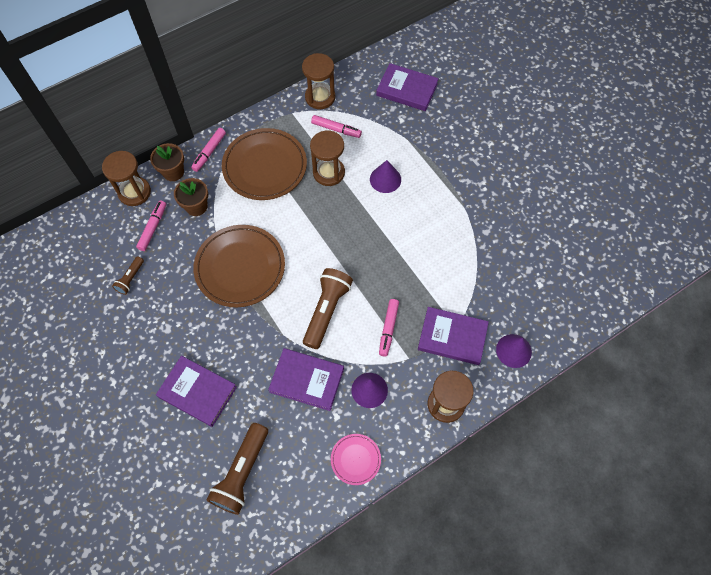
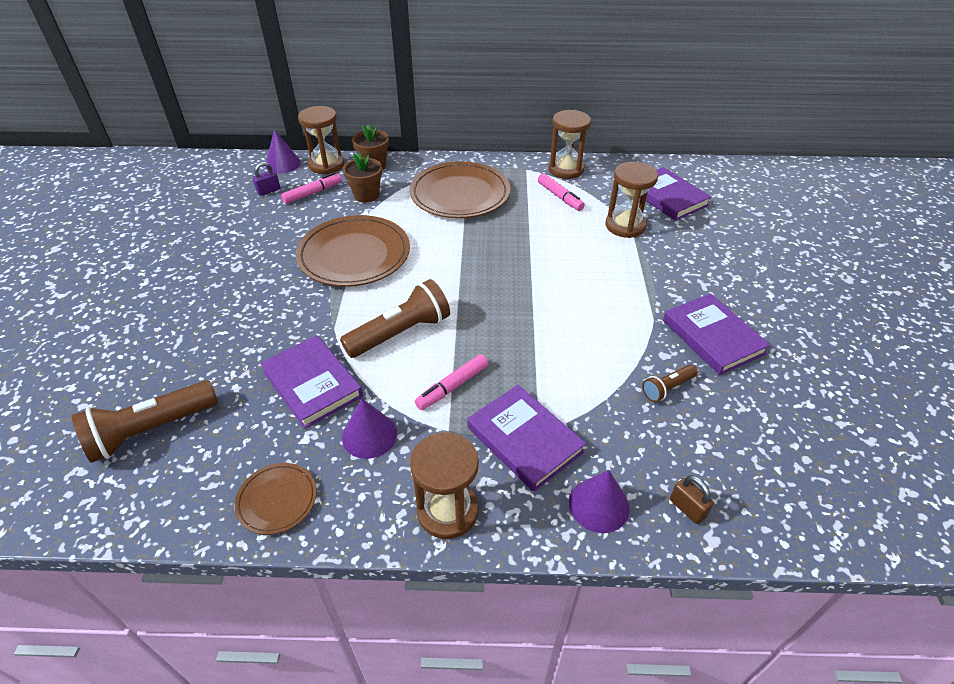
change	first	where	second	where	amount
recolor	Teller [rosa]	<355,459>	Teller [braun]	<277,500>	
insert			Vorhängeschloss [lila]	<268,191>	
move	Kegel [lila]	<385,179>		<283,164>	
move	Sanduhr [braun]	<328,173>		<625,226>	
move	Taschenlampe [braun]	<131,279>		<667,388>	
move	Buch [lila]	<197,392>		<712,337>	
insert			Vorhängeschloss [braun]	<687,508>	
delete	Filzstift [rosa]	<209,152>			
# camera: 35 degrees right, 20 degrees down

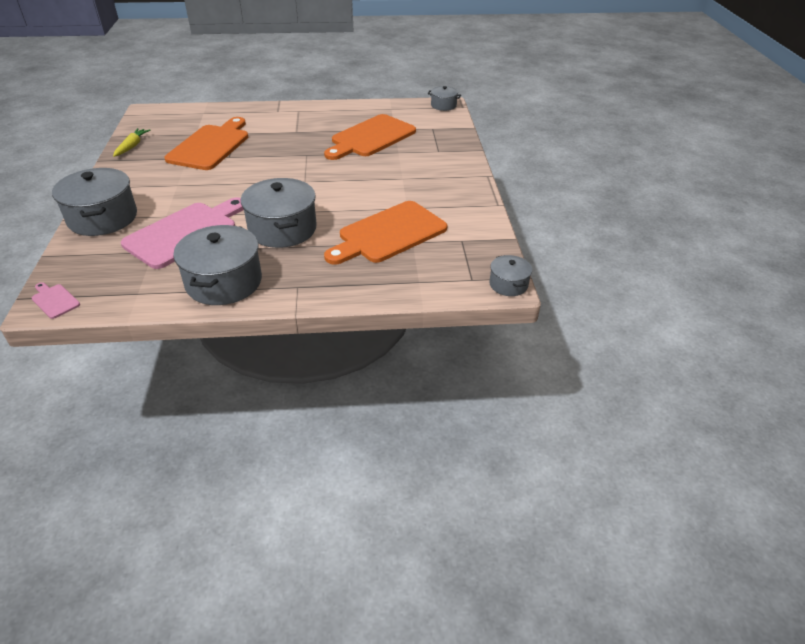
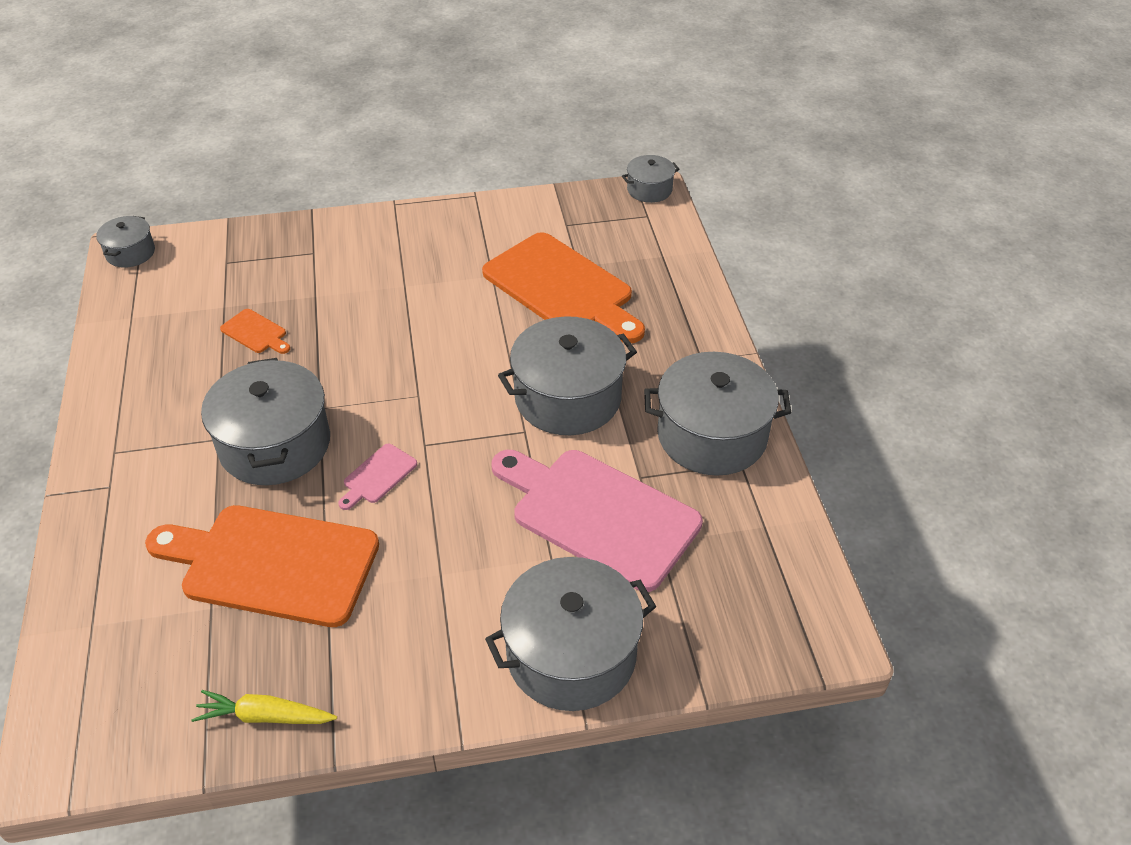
change	first	where	second	where	amount
insert			Kochtopf [grau]	<275,444>	
resize	Schneidebrett [orange]	<371,137>		<256,332>	x0.42
move	Schneidebrett [rosa]	<54,300>		<378,476>	
# camera: 95 degrees left, 5 degrees up

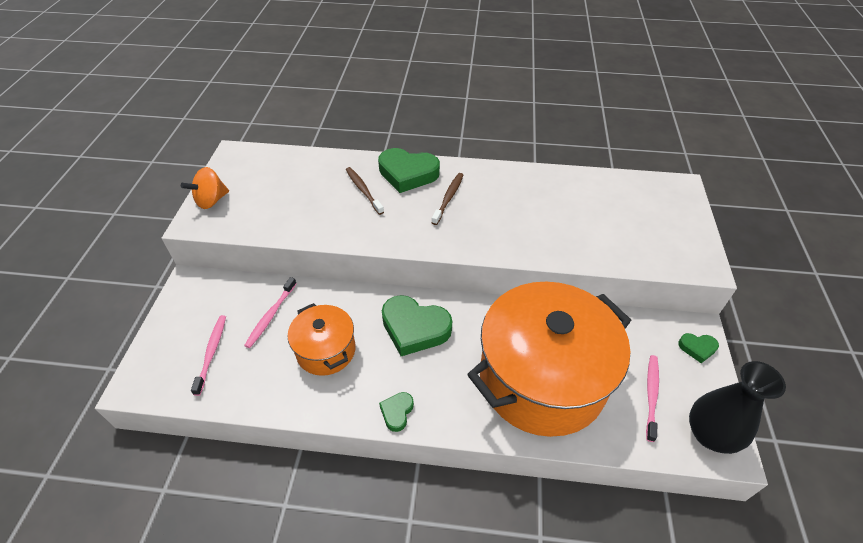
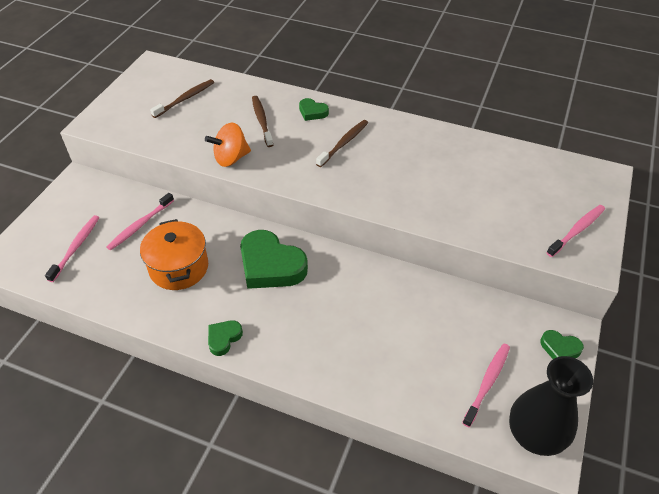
change	first	where	second	where	amount
insert			Zahnbürste [braun]	<185,99>	
move	Kreisel [orange]	<211,201>		<231,158>	
resize	Herz [grün]	<408,174>		<312,112>	x0.49
insert			Zahnbürste [rosa]	<577,230>	
delete	Kochtopf [orange]	<542,379>			
# camera: 15 degrees right, 0 degrees up

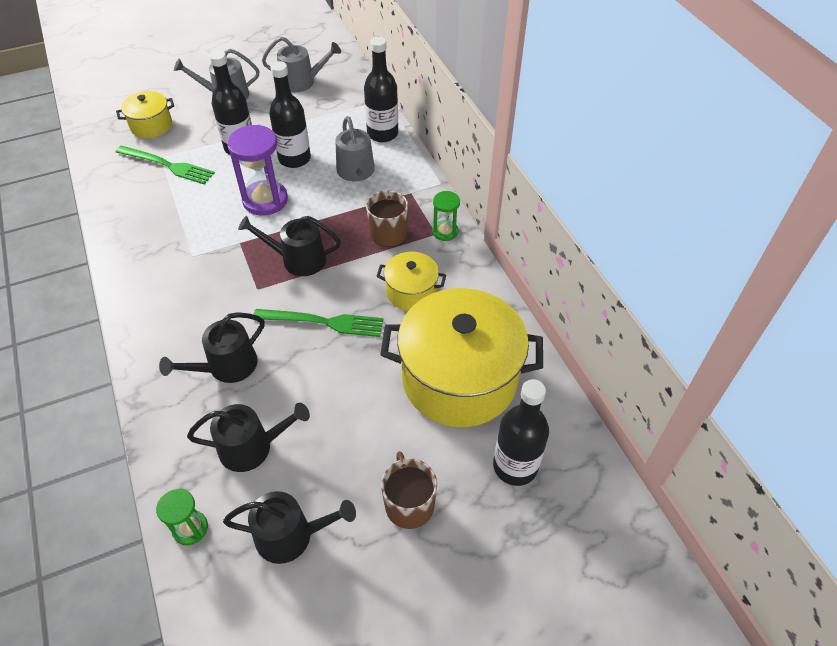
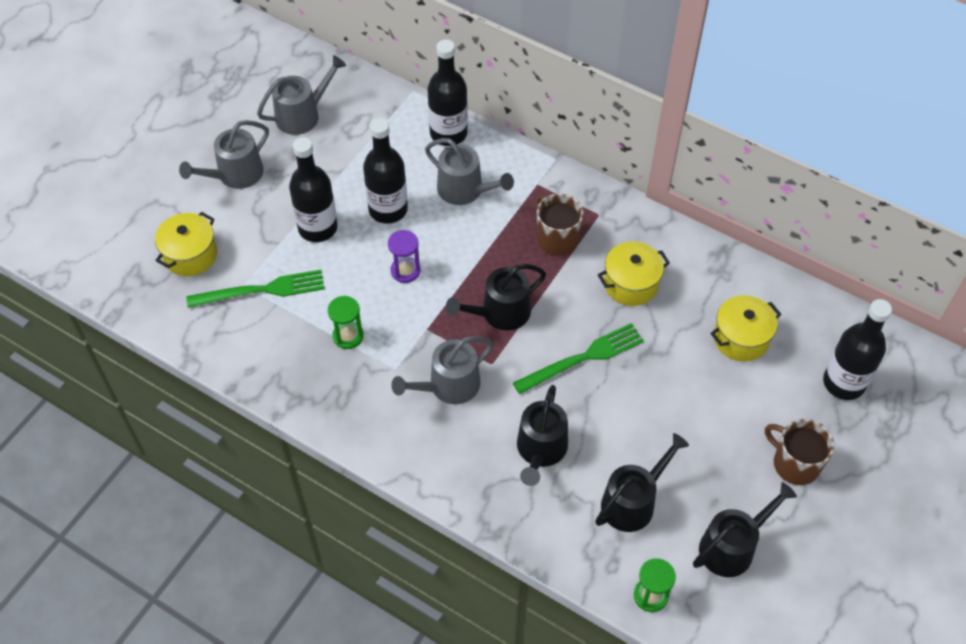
change	first	where	second	where	amount
move	Sanduhr [grün]	<445,231>		<348,336>	
resize	Sanduhr [lila]	<265,200>		<405,271>	x0.56
insert			Gießkanne [grau]	<449,386>	
resize	Kochtopf [gelb]	<459,379>		<741,338>	x0.48
# camera: 35 degrees left, 5 degrees up

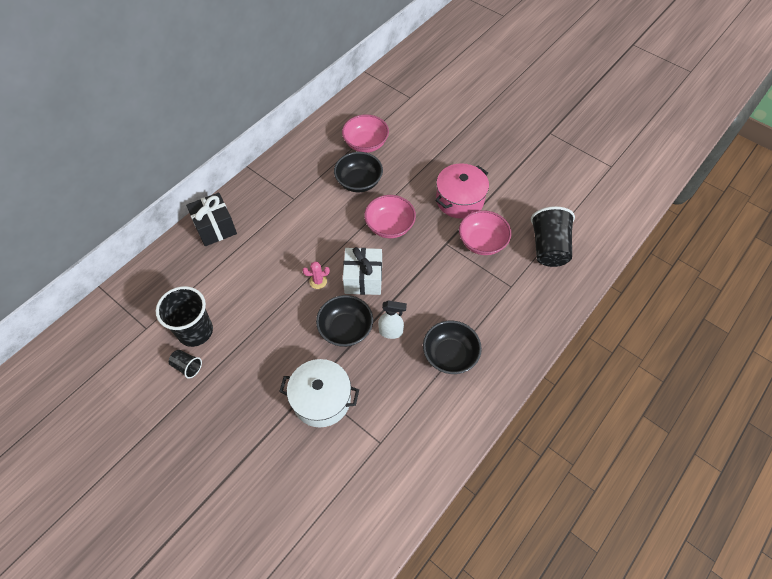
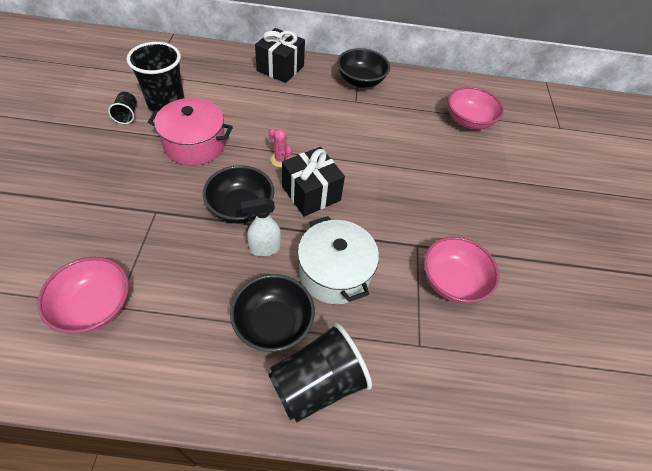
change	first	where	second	where	amount
move	Schüssel [rosa]	<390,226>		<95,306>	
move	Kochtopf [rosa]	<459,200>		<195,144>	
rotate	Sprühflasche [weiß]	<391,332>		<264,248>	105 degrees clockwise
move	Becher [schwarz]	<548,247>		<317,383>	
recolor	Geschenk [weiß]	<363,279>	Geschenk [schwarz]	<311,193>	
move	Kochtopf [weiß]	<321,399>		<334,273>	
move	Schüssel [schwarz]	<359,182>		<360,81>	
# camera: 50 degrees right, 5 degrees down

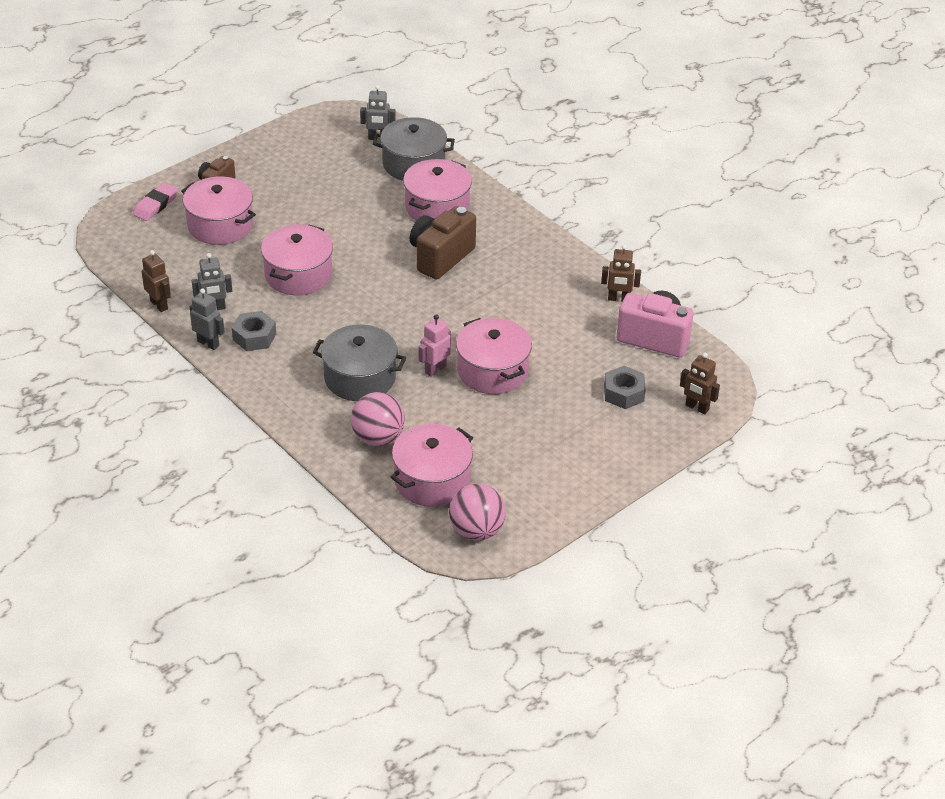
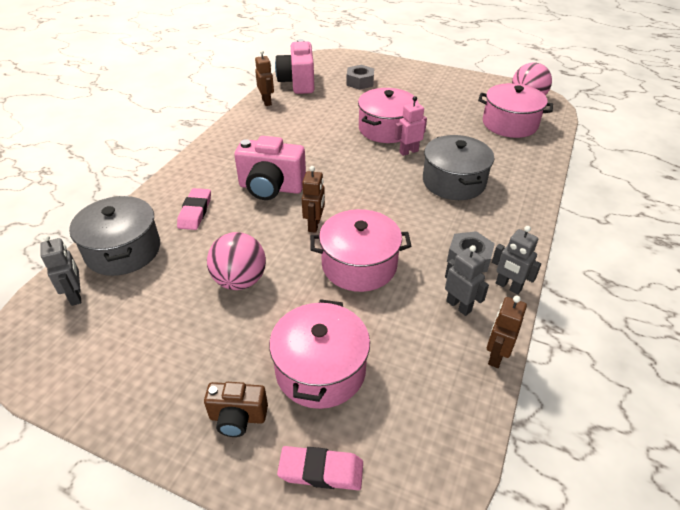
change	first	where	second	where	amount
replace	Kochtopf [rosa]	<437,207>	Radiergummi [rosa]	<195,212>	
move	Ball [rosa]	<378,438>		<240,281>	
recolor	Kamera [braun]	<440,257>	Kamera [rosa]	<271,188>	
move	Roboter [braun]	<697,408>		<314,225>	
rotate	Roboter [rosa]	<435,369>		<408,151>	135 degrees clockwise
rotate	Roboter [grau]	<208,343>		<508,286>	60 degrees counterclockwise
# camera: 115 degrees left, 0 degrees up

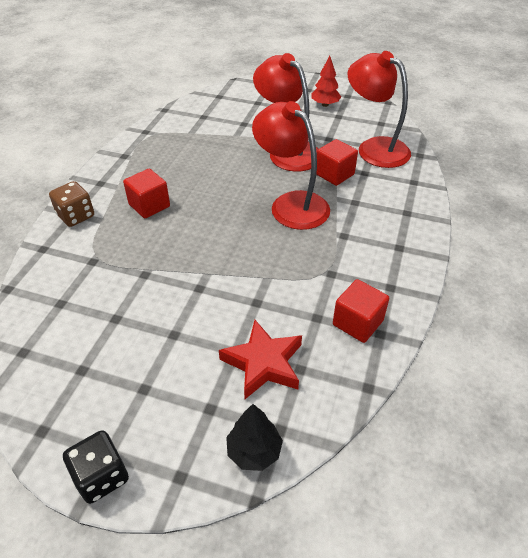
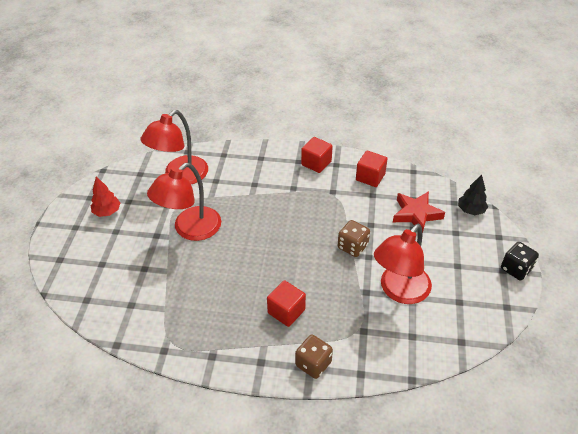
change	first	where	second	where	amount
move	Kubus [rot]	<334,174>		<316,163>	
insert			Spielwürfel [braun]	<352,246>	
move	Lampe [rot]	<291,204>		<399,291>	
# camera: 100 degrees left, 0 degrees up

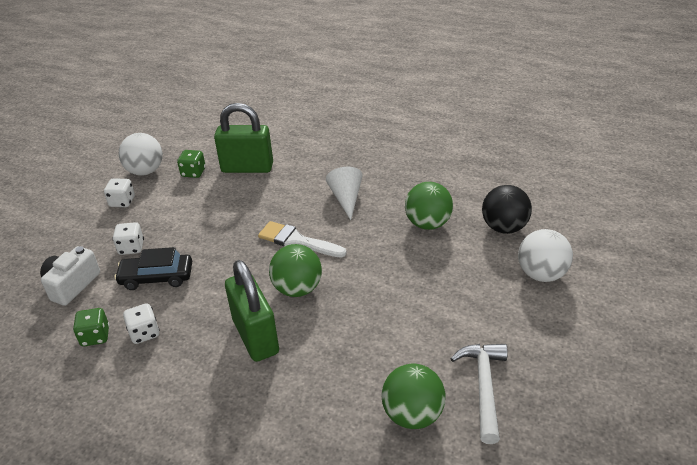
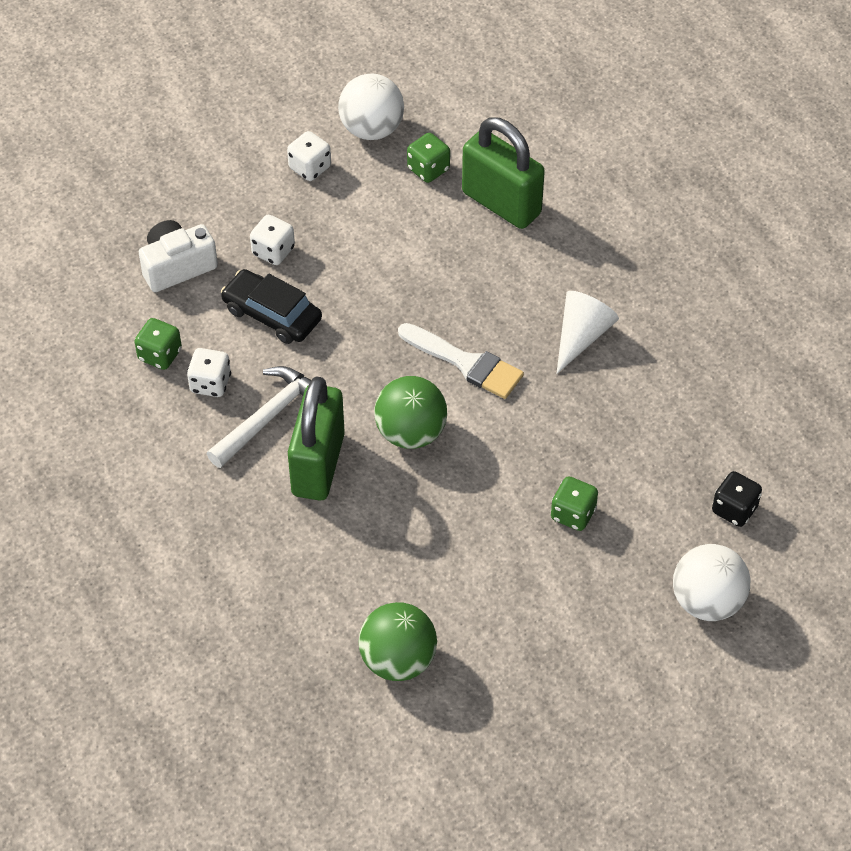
change	first	where	second	where	amount
move	Hammer [weiß]	<483,387>		<269,416>	
rotate	Pinsel [weiß]	<297,241>		<466,363>	150 degrees clockwise
insert			Spielwürfel [grün]	<573,514>	
replace	Ball [schwarz]	<504,227>	Spielwürfel [schwarz]	<734,509>	
delete	Ball [grün]	<428,224>			
# camera: 35 degrees right, 15 degrees up

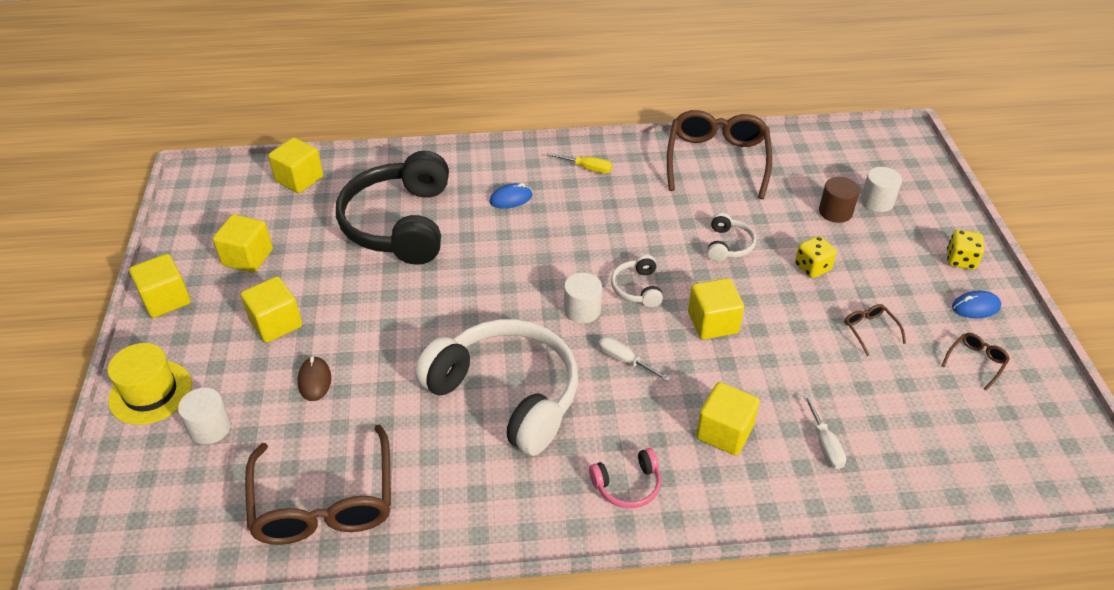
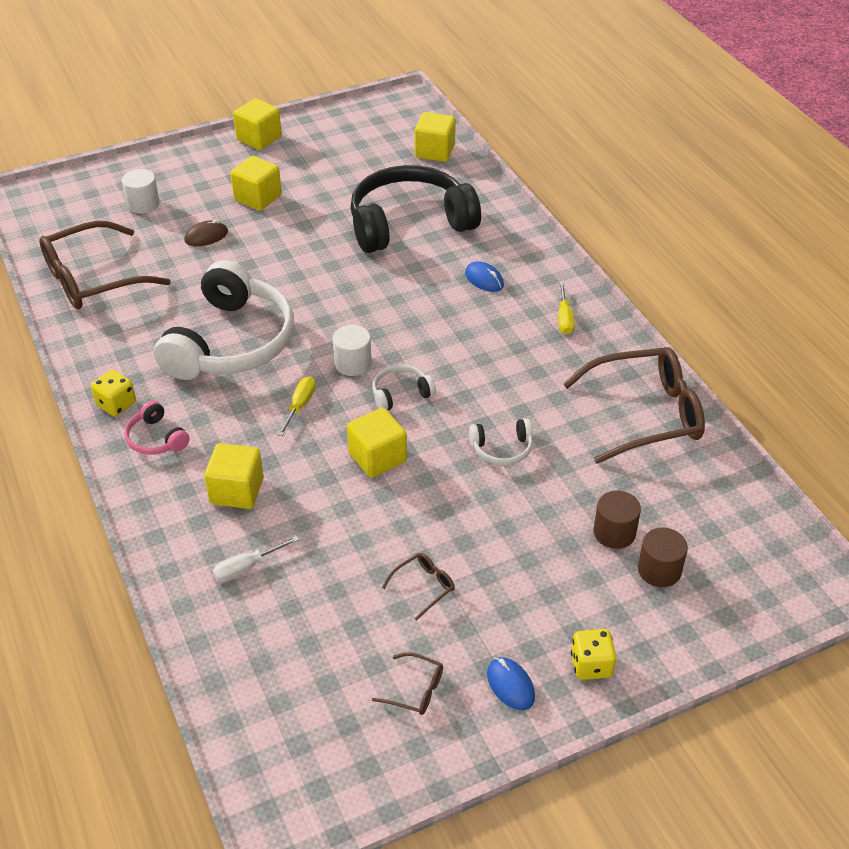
change	first	where	second	where	amount
move	Spielwürfel [gelb]	<812,267>		<116,404>	
recolor	Schraubenzieher [weiß]	<624,360>	Schraubenzieher [gelb]	<300,405>	
recolor	Vollzylinder [weiß]	<877,201>	Vollzylinder [braun]	<659,570>	
delete	Hut [gelb]	<150,392>			
delete	Kubus [gelb]	<248,257>			
# camera: 70 degrees right, 0 degrees up

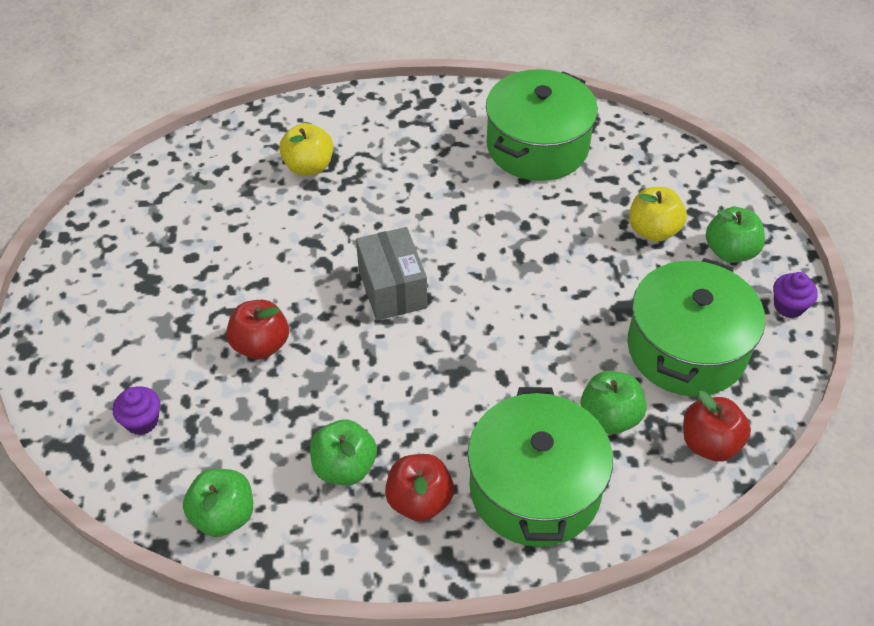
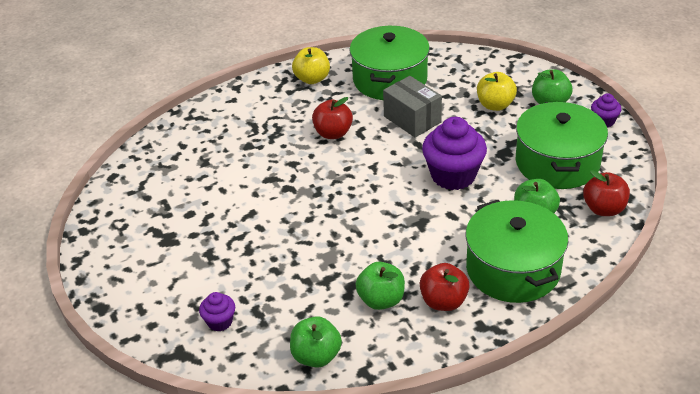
change	first	where	second	where	amount
move	Apfel [gelb]	<308,166>		<312,79>	
move	Apfel [rot]	<261,345>		<333,133>	
move	Schachtel [grau]	<392,289>		<412,119>	
insert			Muffin [lila]	<453,175>	
# camera: 20 degrees left, 10 degrees down

